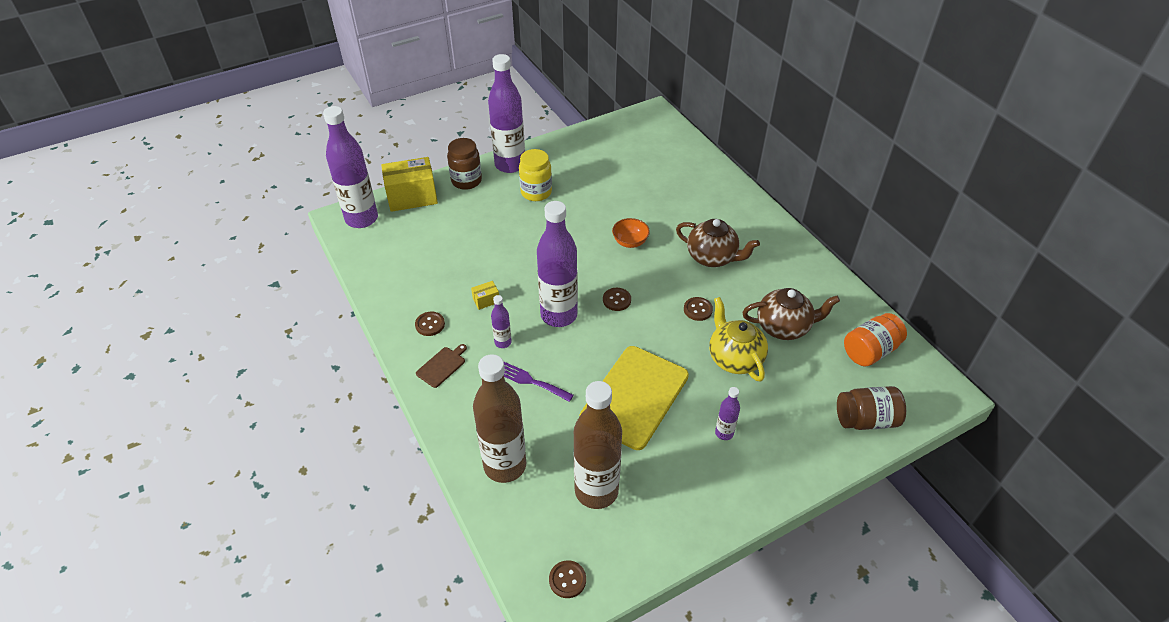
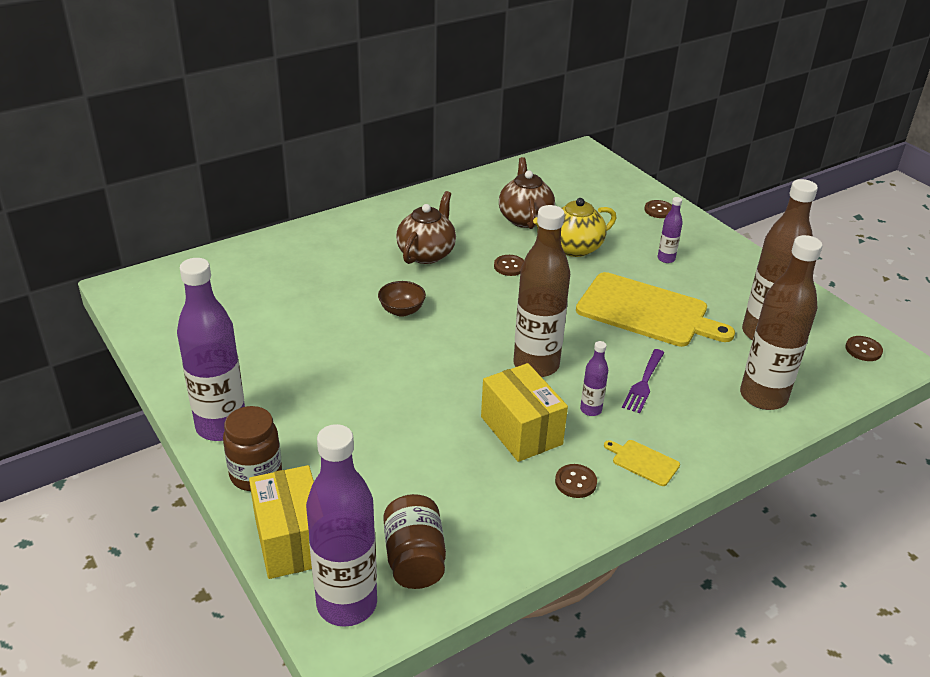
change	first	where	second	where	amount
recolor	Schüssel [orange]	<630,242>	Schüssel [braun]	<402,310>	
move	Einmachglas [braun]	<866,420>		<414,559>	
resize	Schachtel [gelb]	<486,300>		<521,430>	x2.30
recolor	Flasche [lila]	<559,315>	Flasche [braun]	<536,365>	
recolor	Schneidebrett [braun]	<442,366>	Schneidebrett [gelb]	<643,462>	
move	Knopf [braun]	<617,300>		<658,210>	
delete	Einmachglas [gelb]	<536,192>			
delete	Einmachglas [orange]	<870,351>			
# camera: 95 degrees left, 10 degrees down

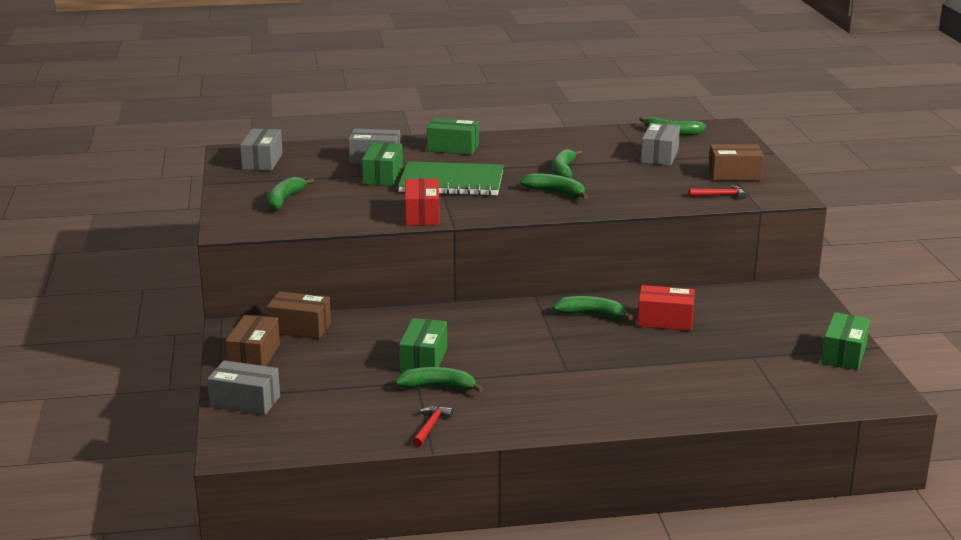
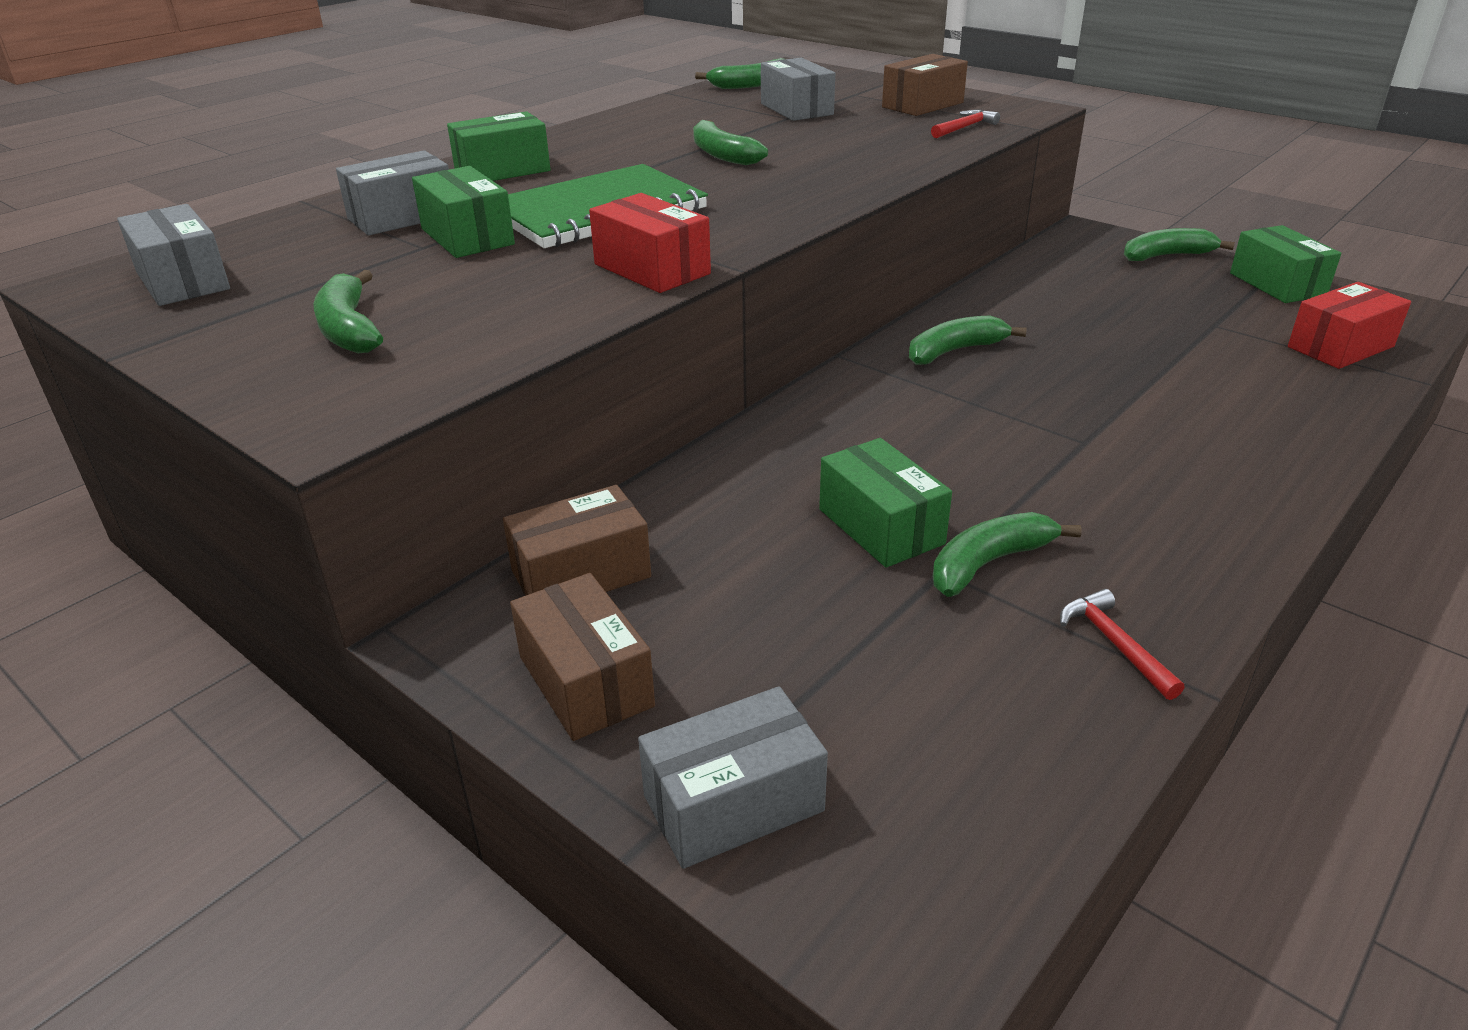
change	first	where	second	where	amount
move	Banane [grün]	<556,192>		<1166,256>	
move	Schachtel [rot]	<665,321>		<1340,347>	
# camera: 40 degrees left, 10 degrees up

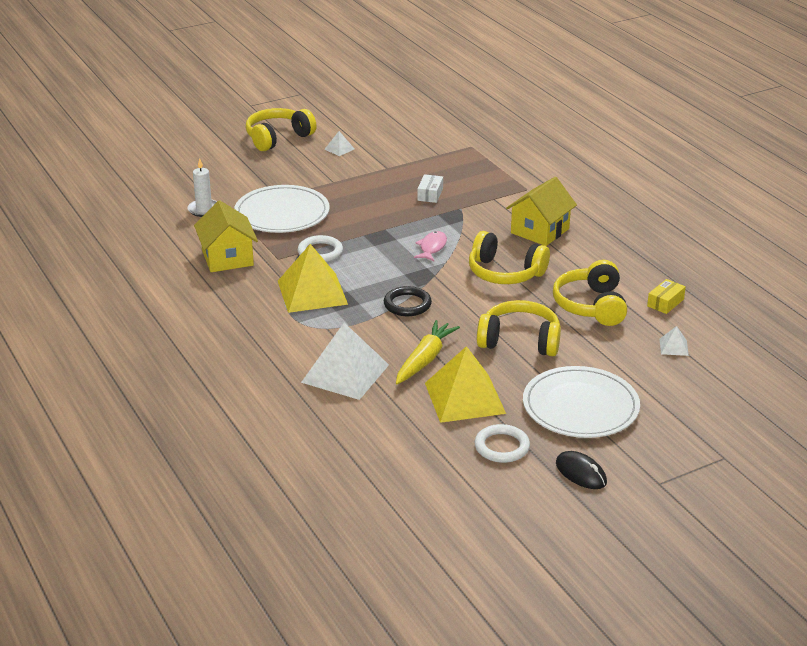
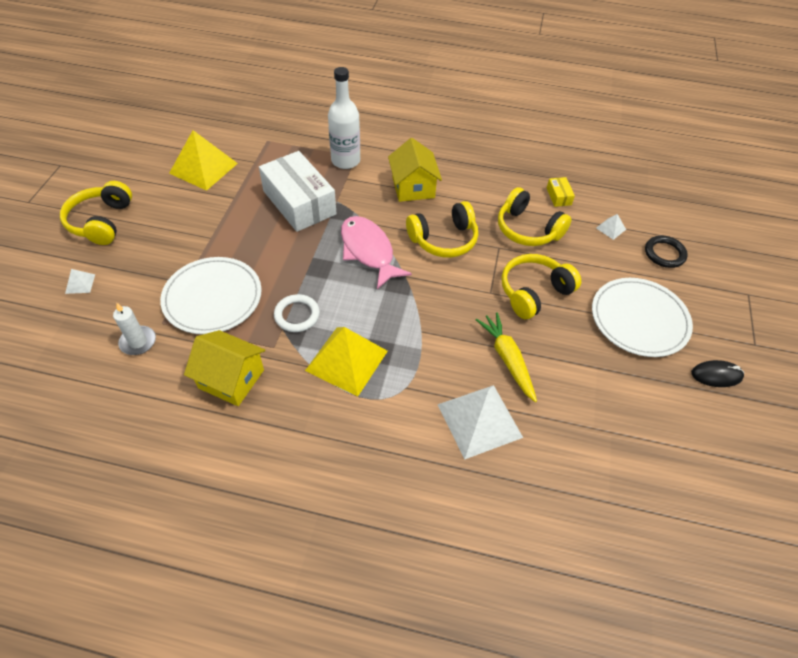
change	first	where	second	where	amount
move	Pyramide [weiß]	<339,149>		<80,284>	
move	Pyramide [gelb]	<464,398>		<203,168>	
resize	Schachtel [weiß]	<430,194>		<299,202>	x2.46
insert			Flasche [weiß]	<345,161>	
resize	Fisch [rosa]	<432,247>		<368,251>	x1.91
move	Ring [schwarz]	<407,304>		<664,254>	
delete	Ring [weiß]	<502,447>			
# camera: 50 degrees left, 20 degrees up

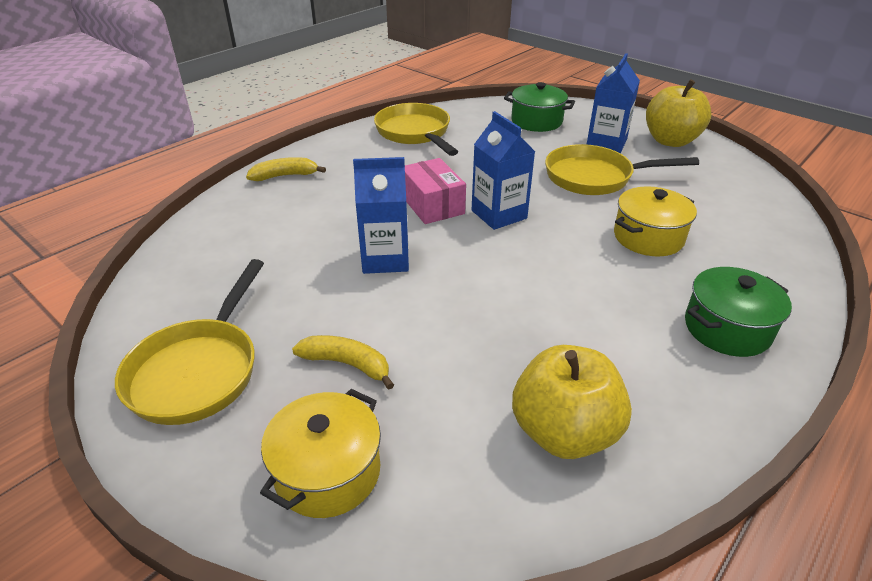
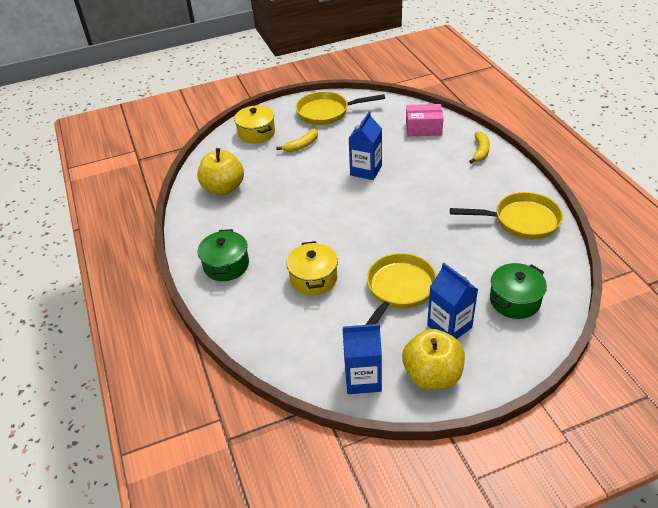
change	first	where	second	where	amount
rotate	Pfanne [gelb]	<199,370>		<327,112>	45 degrees counterclockwise
move	Getränkekarton [blau]	<499,214>		<363,379>	
move	Schachtel [rosa]	<432,205>		<423,128>	
# camera: 120 degrees right, 5 degrees up

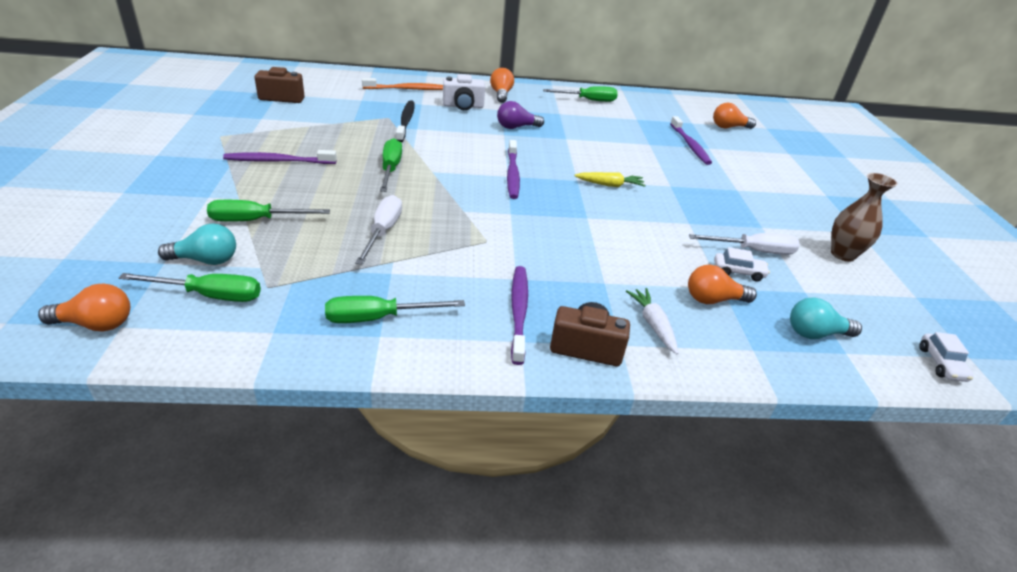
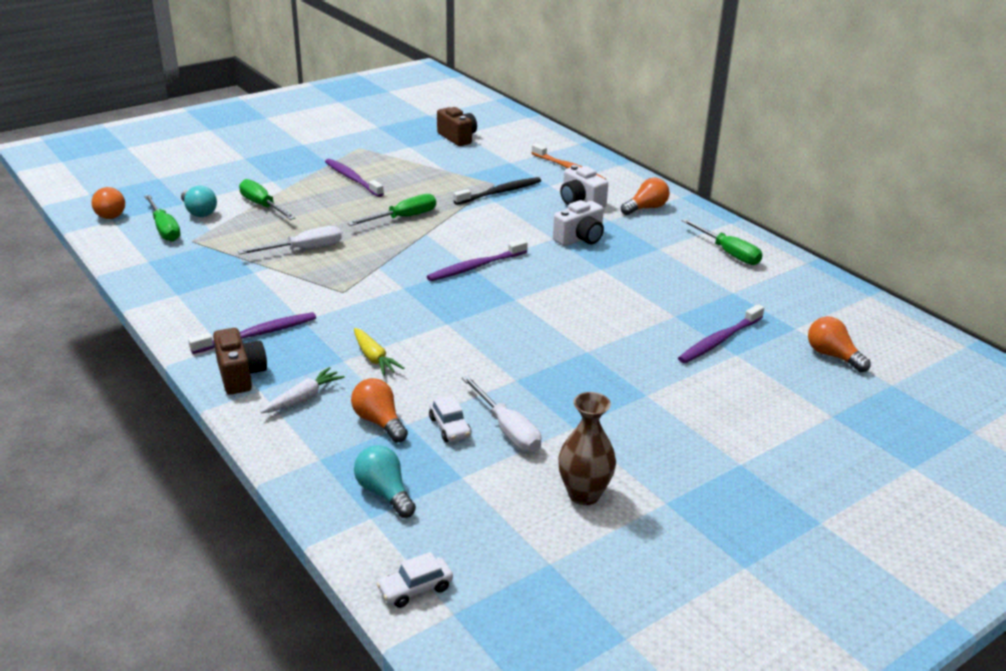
change	first	where	second	where	amount
move	Karotte [gelb]	<609,185>		<374,358>	
replace	Glühbirne [lila]	<516,127>	Kamera [weiß]	<580,239>	
delete	Schraubenzieher [grün]	<378,318>			
# camera: 60 degrees right, 5 degrees down

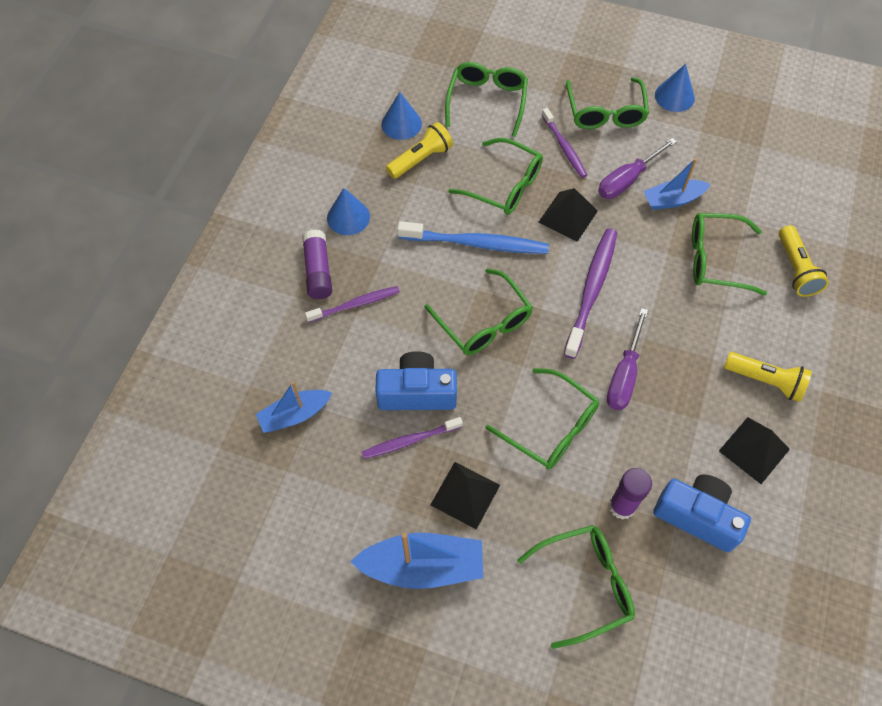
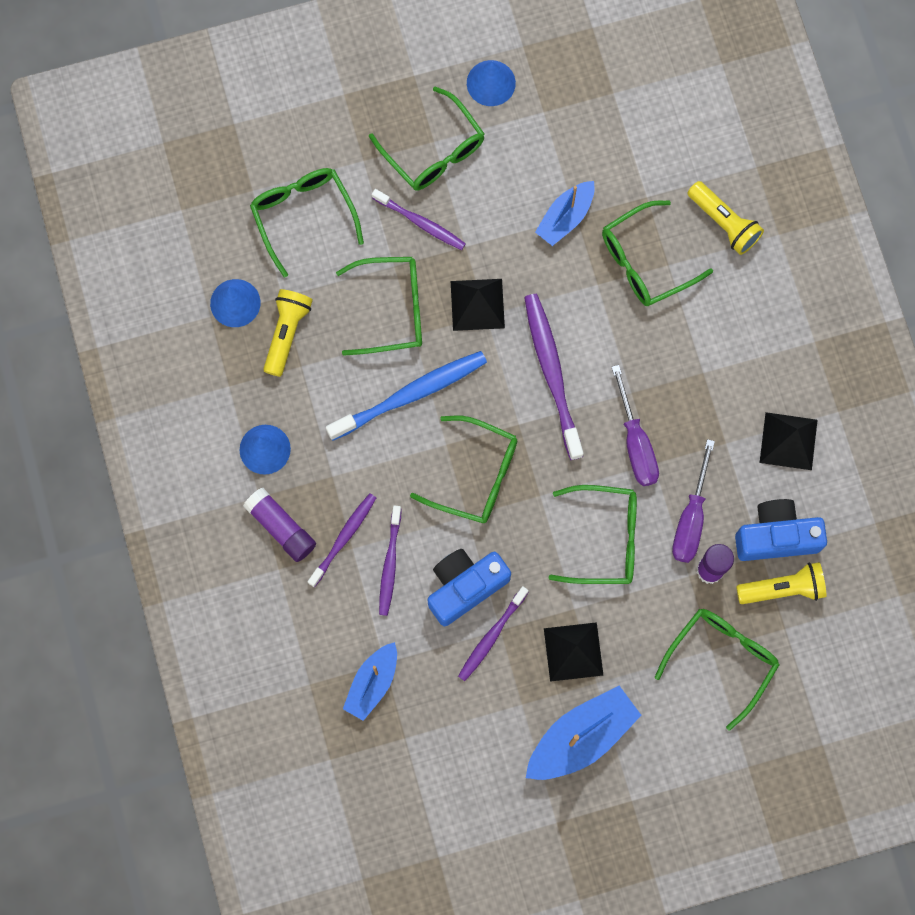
change	first	where	second	where	amount
insert			Zahnbürste [lila]	<390,564>	
move	Schraubenzieher [lila]	<627,180>		<691,518>	
move	Taschenlampe [gelb]	<765,381>		<783,588>	
# camera: 35 degrees left, 15 degrees up

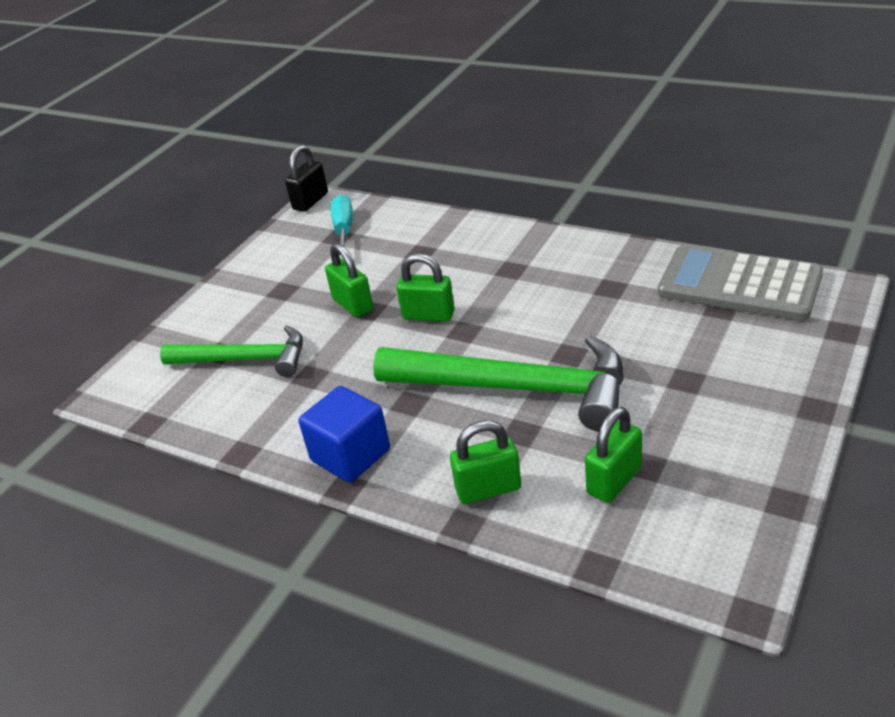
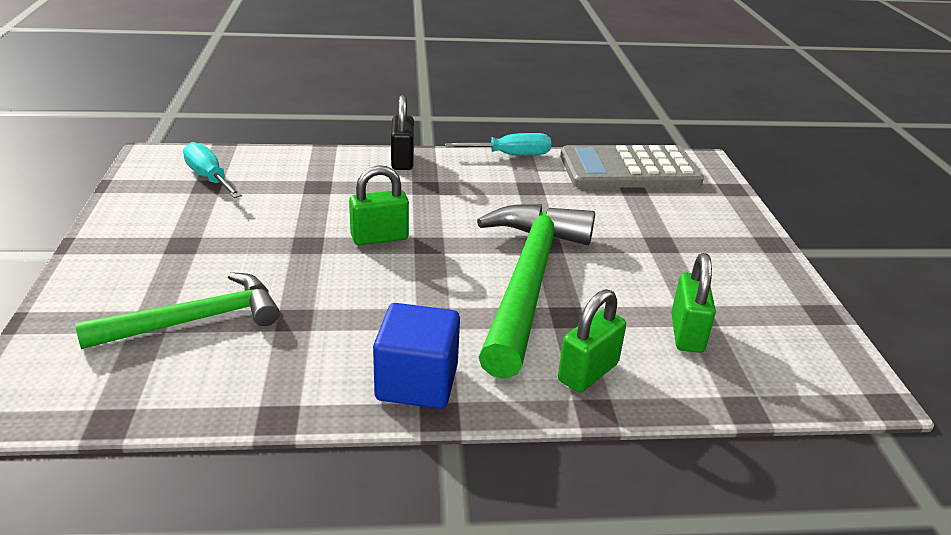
change	first	where	second	where	amount
move	Vorhängeschloss [schwarz]	<310,201>		<402,160>	
insert			Schraubenzieher [türkis]	<511,155>	
rotate	Hammer [grün]	<517,389>		<528,281>	60 degrees counterclockwise
delete	Vorhängeschloss [grün]	<353,305>			
# camera: 40 degrees left, 5 degrees down

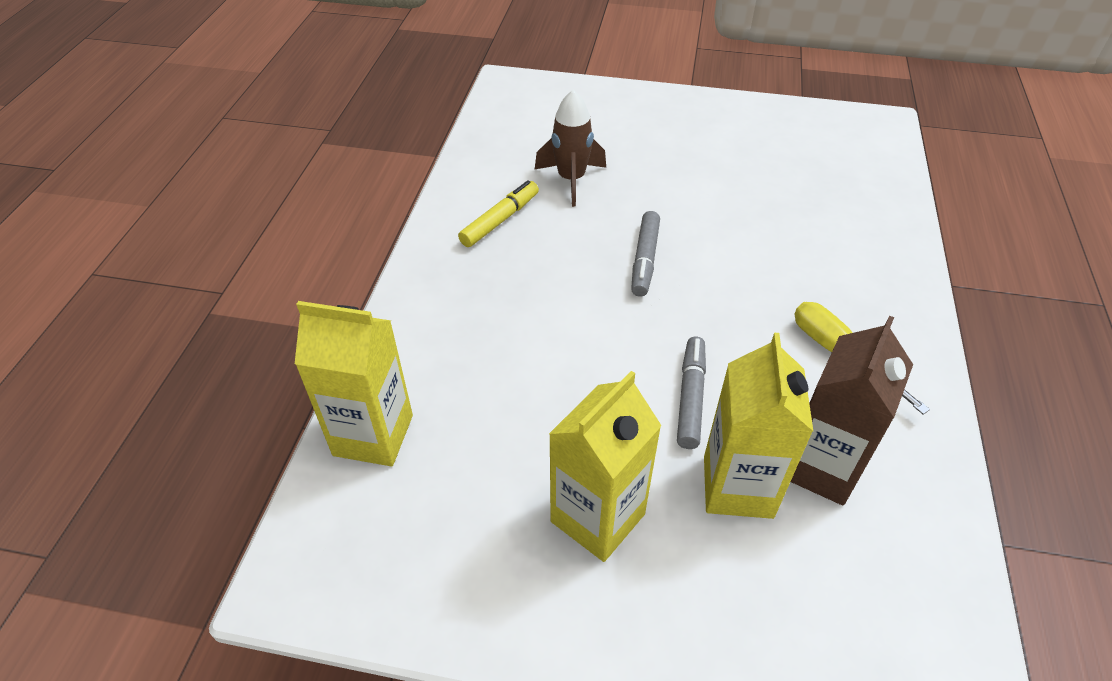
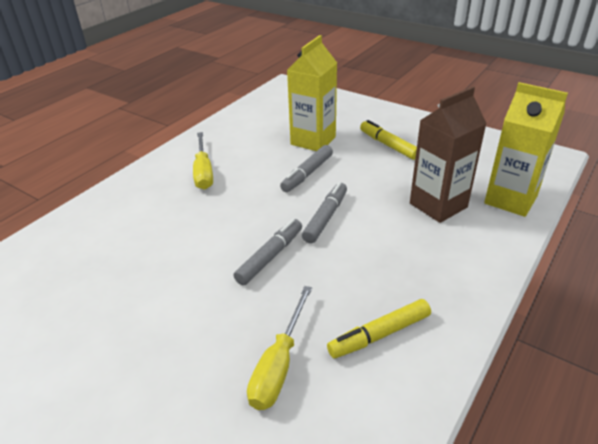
change	first	where	second	where	amount
replace	Rakete [braun]	<571,180>	Schraubenzieher [gelb]	<279,364>	
insert			Filzstift [grau]	<325,217>	
replace	Getränkekarton [gelb]	<597,518>	Filzstift [gelb]	<388,145>	
move	Getränkekarton [braun]	<821,467>		<438,205>	
# camera: 155 degrees left, 10 degrees down

